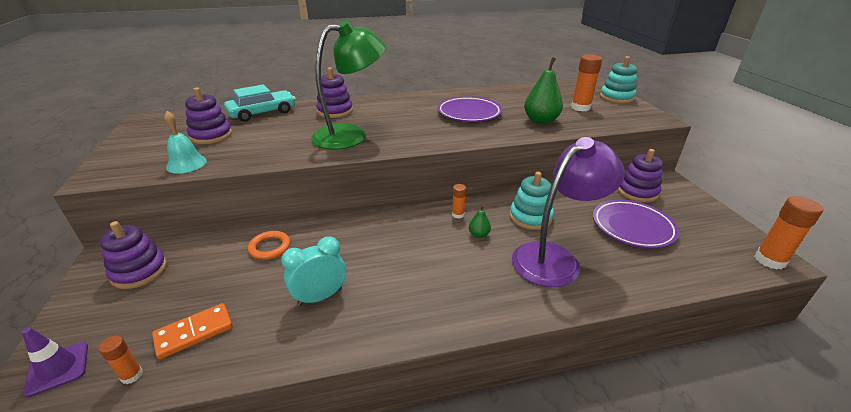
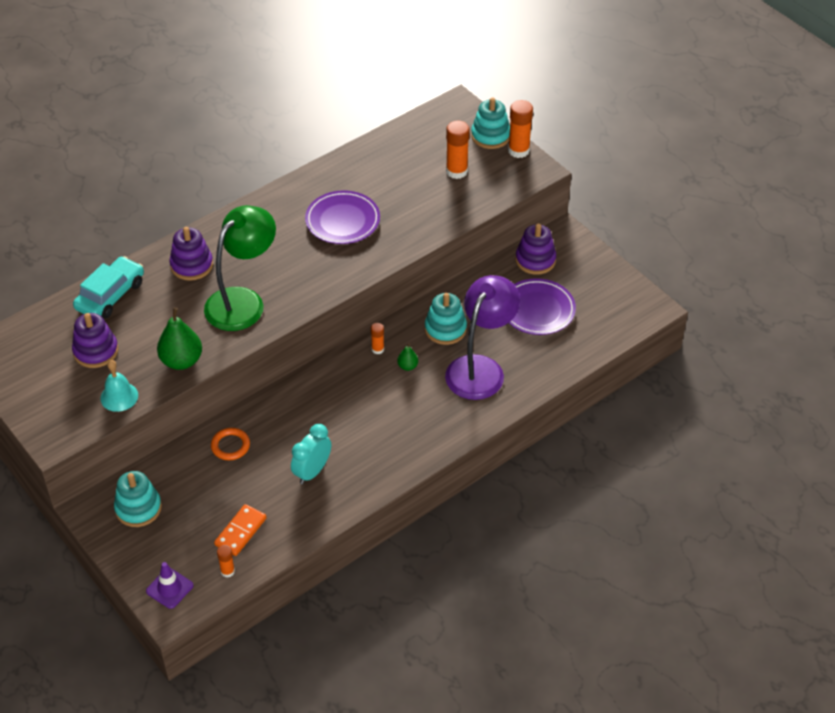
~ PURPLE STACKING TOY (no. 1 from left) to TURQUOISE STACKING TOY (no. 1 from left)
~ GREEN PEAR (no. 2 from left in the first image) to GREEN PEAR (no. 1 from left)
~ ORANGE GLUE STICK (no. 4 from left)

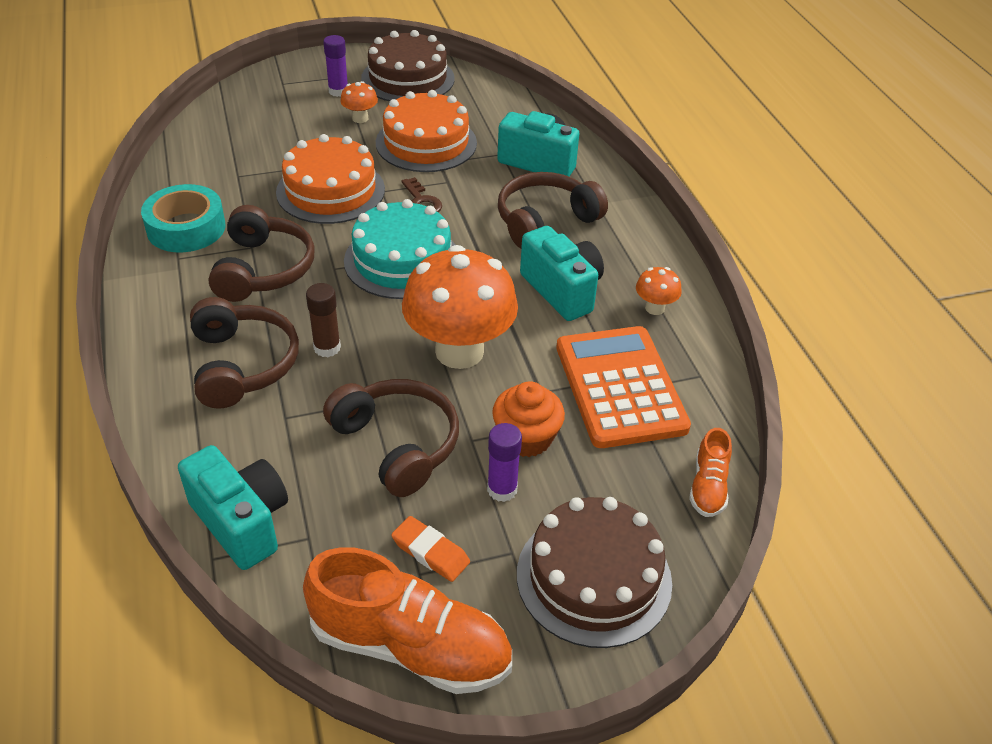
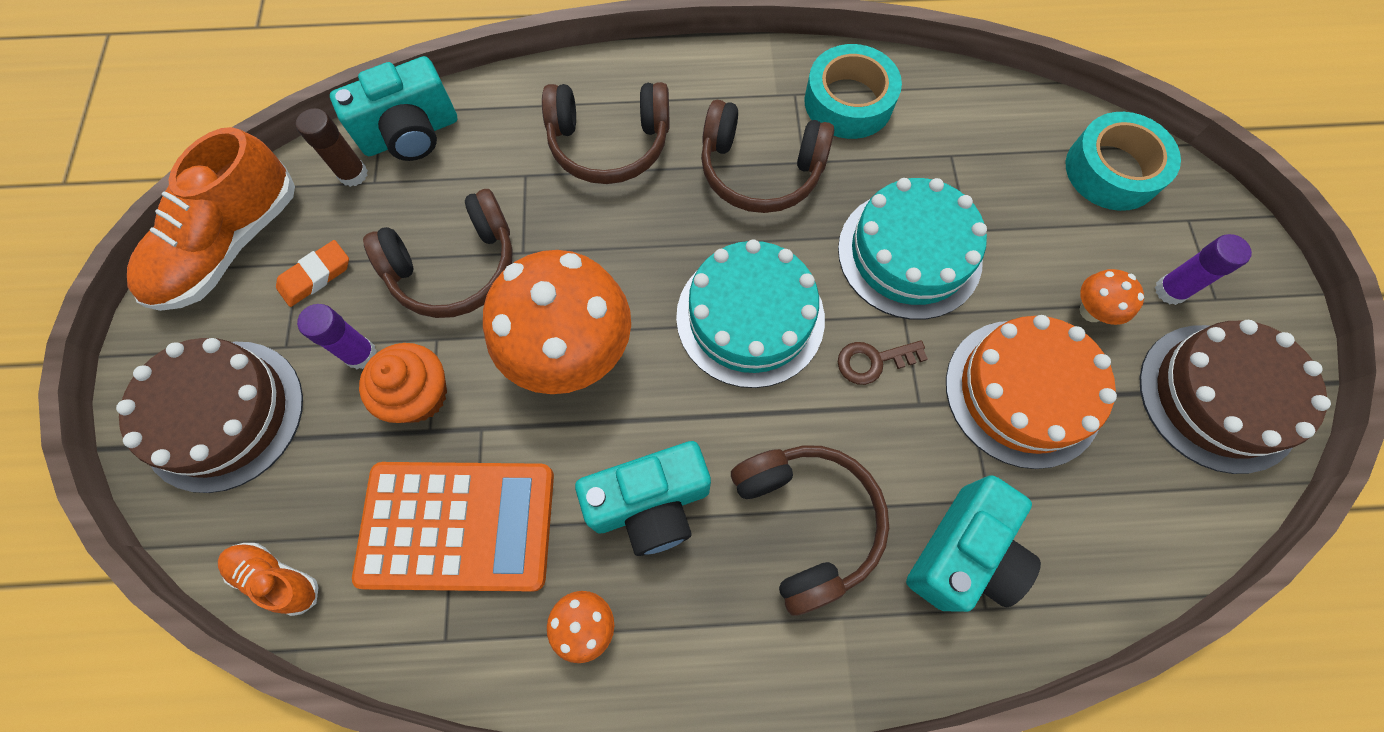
~ ORANGE CAKE (no. 1 from left) to TURQUOISE CAKE (no. 2 from left)
~ BROWN GLUE STICK
+ TURQUOISE TAPE (no. 2 from left)

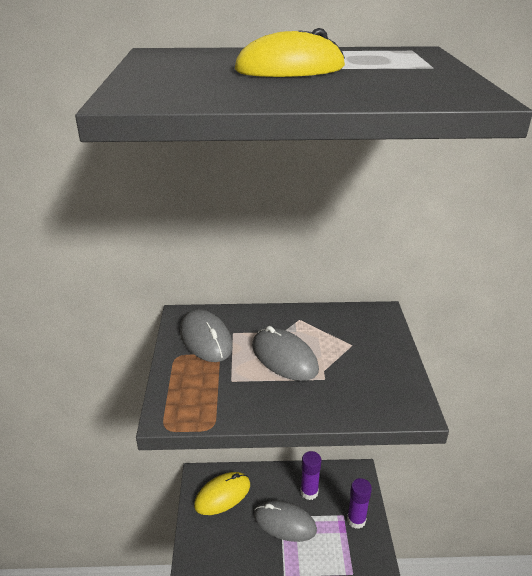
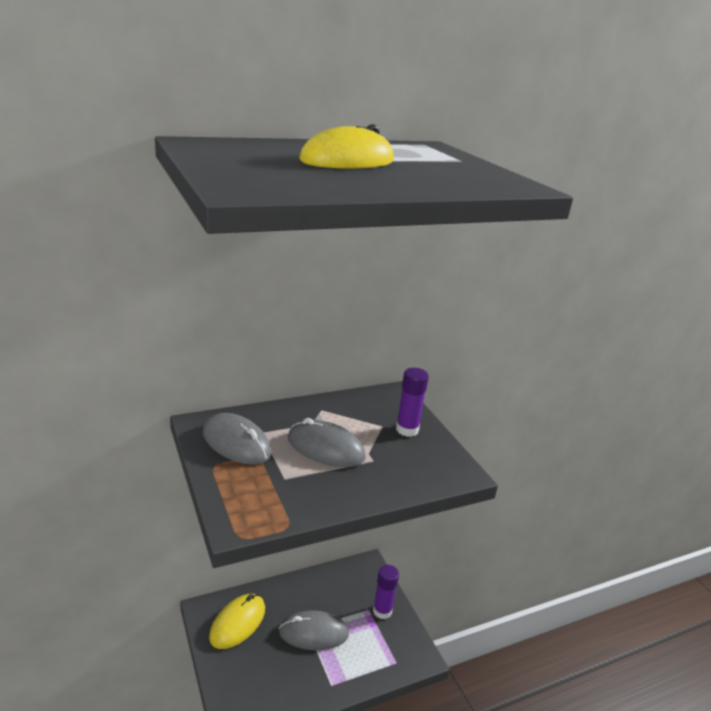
~ PURPLE GLUE STICK (no. 1 from left in the first image) to PURPLE GLUE STICK (no. 2 from left)

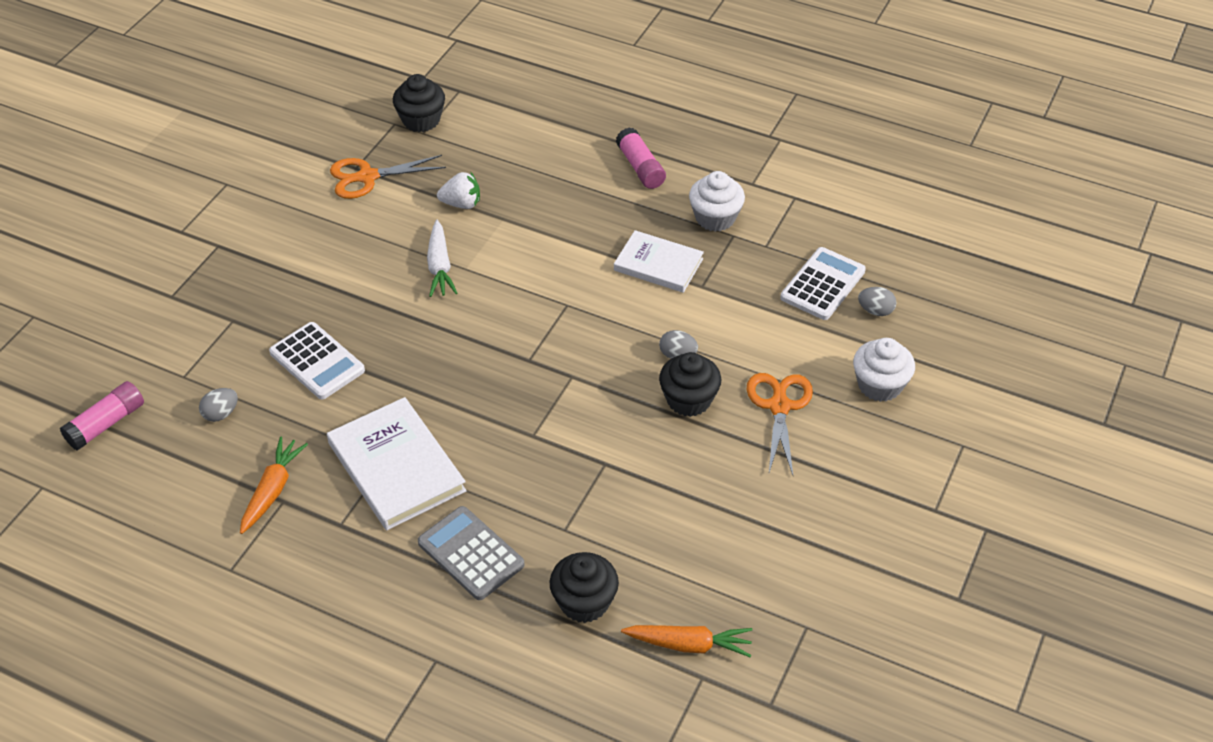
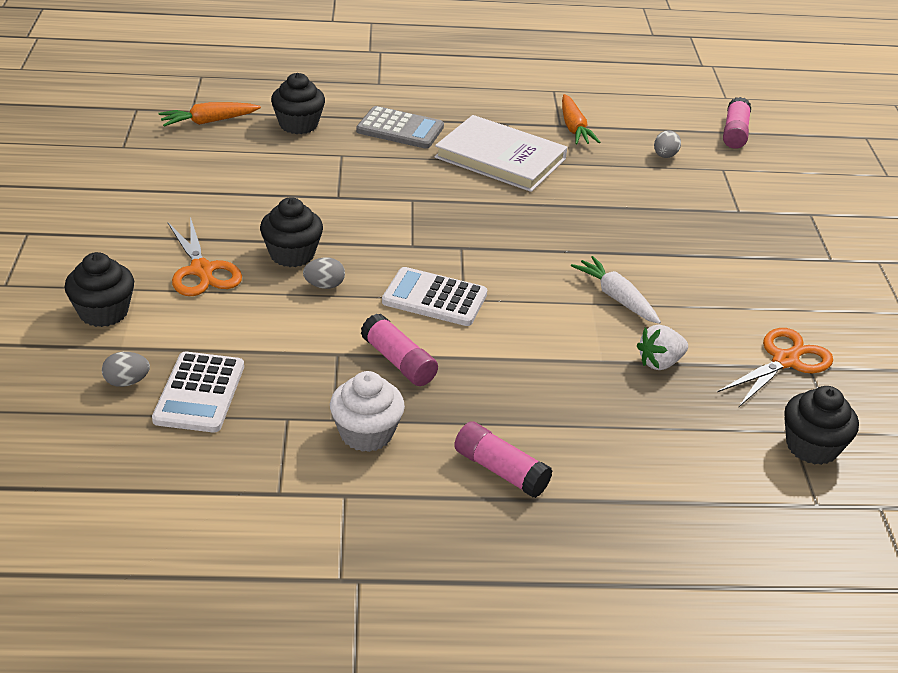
~ WHITE CALCULATOR (no. 1 from left in the first image) to WHITE CALCULATOR (no. 2 from left)
~ WHITE BOOK (no. 2 from left) to PINK GLUE STICK (no. 1 from left)
~ WHITE CUPCAKE (no. 2 from left) to BLACK CUPCAKE (no. 1 from left)

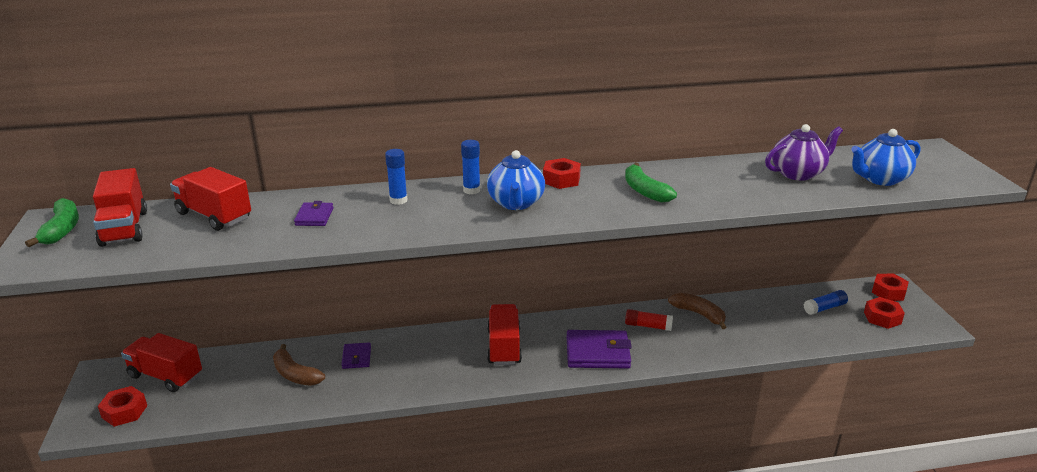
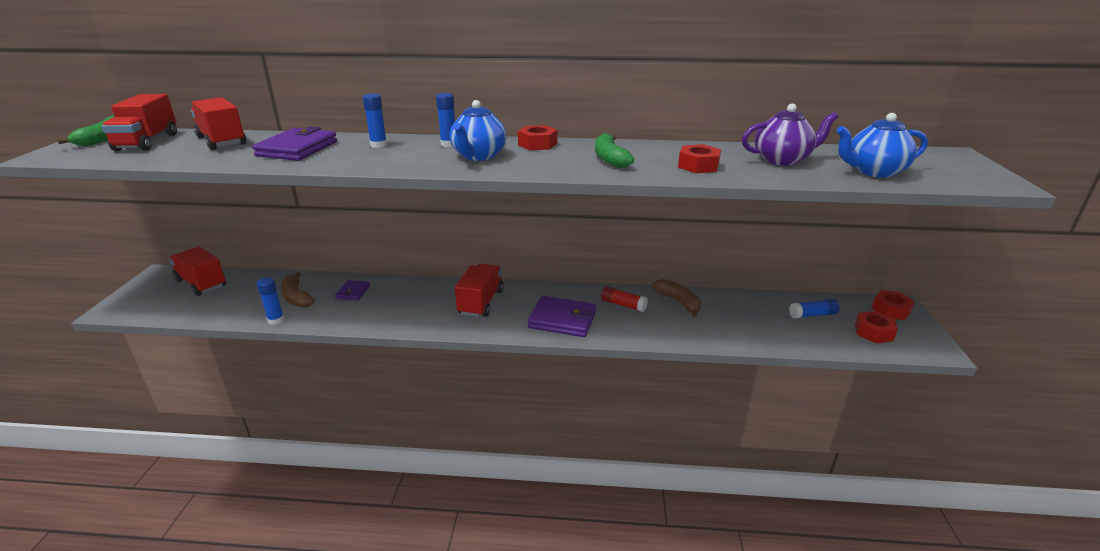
~ RED NUT (no. 1 from left in the first image) to RED NUT (no. 2 from left)
~ PURPLE WALLET (no. 1 from left) x1.86
+ BLUE GLUE STICK (no. 1 from left)

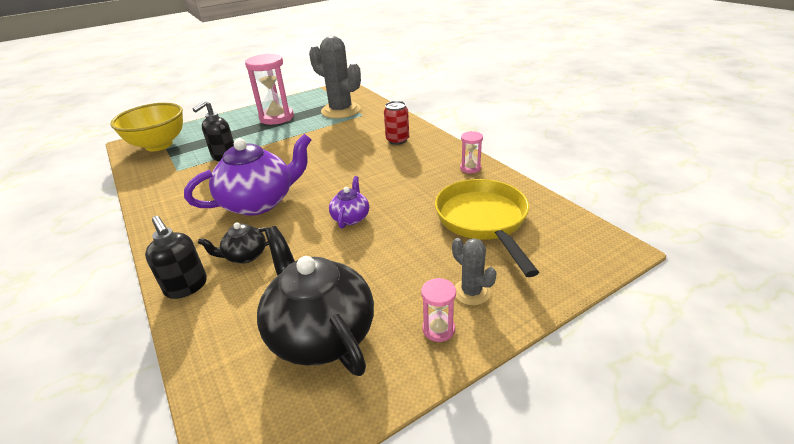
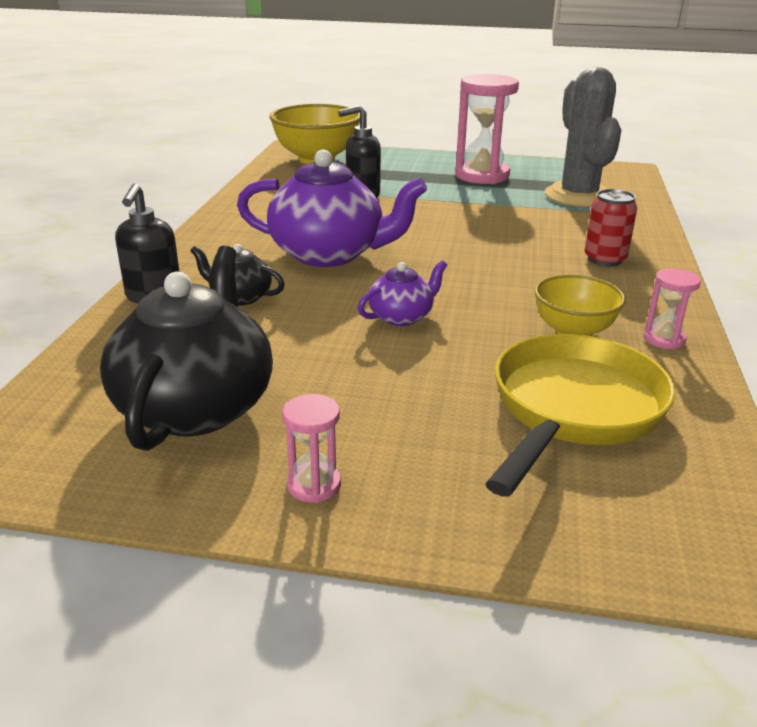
- GREY CACTUS (no. 2 from left)
+ YELLOW BOWL (no. 2 from left)

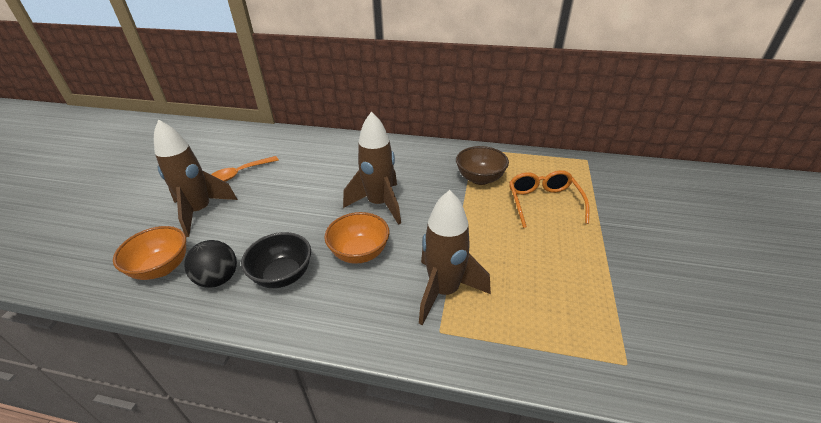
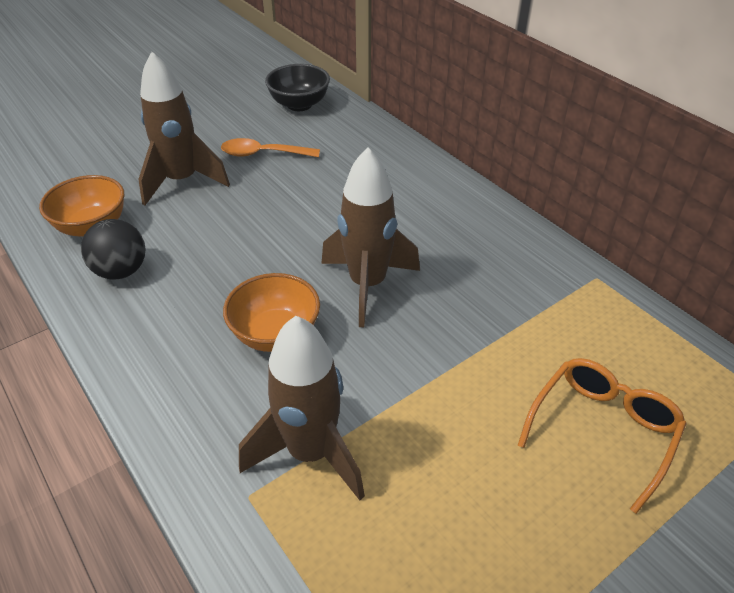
~ BLACK BOWL
- BROWN BOWL

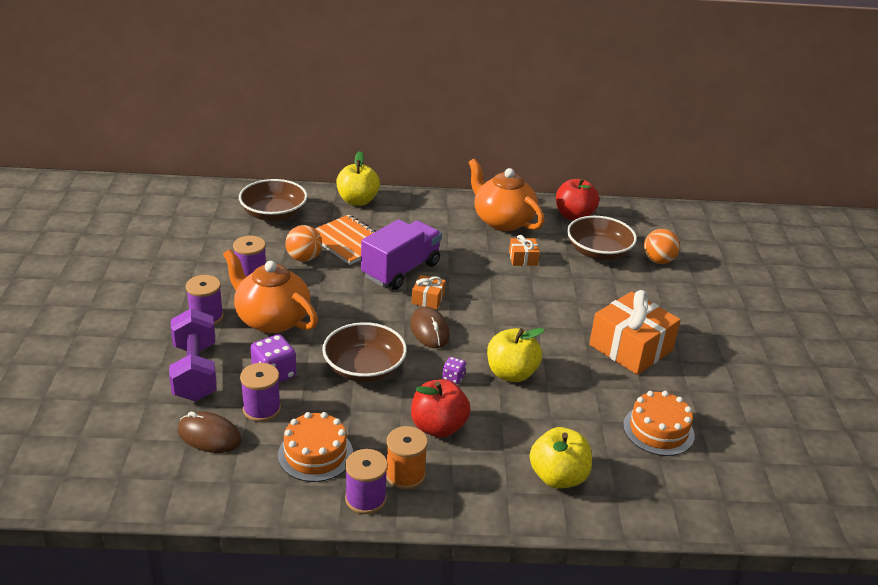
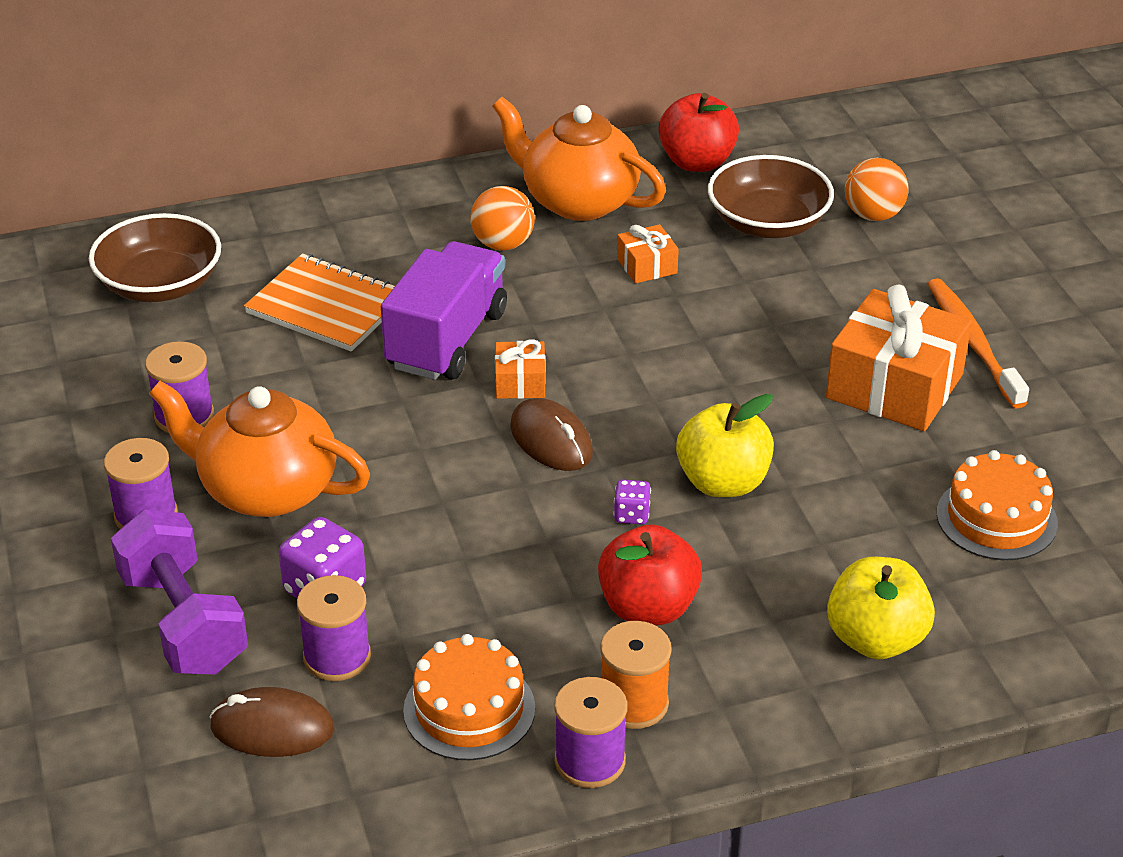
~ ORANGE BALL (no. 1 from left)
- BROWN BOWL (no. 2 from left)
- YELLOW APPLE (no. 1 from left)
+ ORANGE TOOTHBRUSH

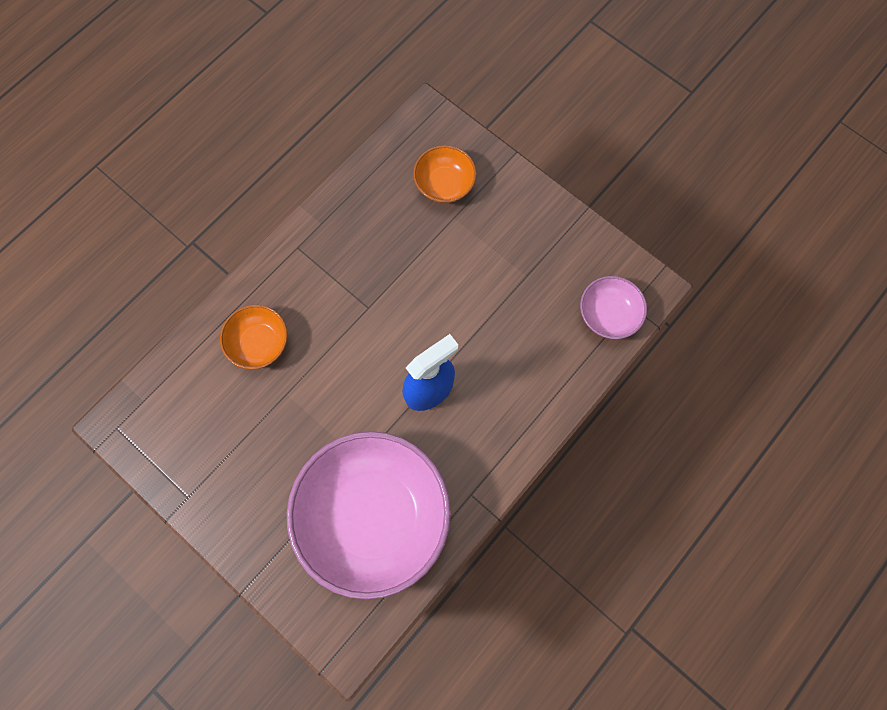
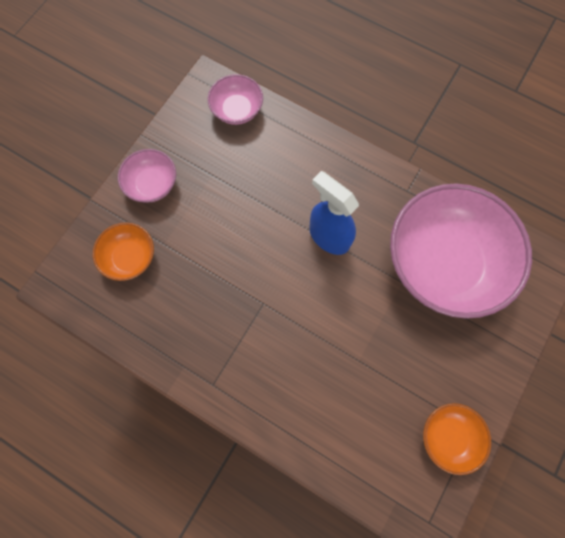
~ ORANGE BOWL (no. 1 from left in the first image) to ORANGE BOWL (no. 2 from left)
+ PINK BOWL (no. 1 from left)

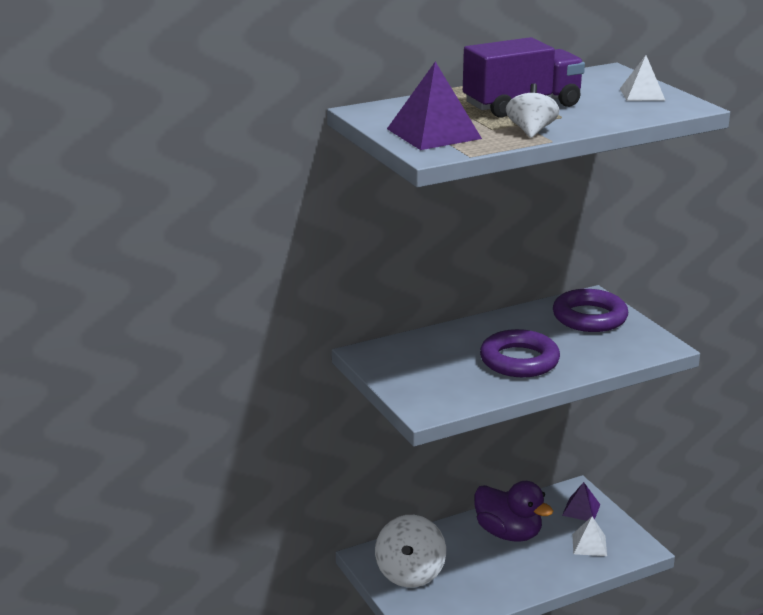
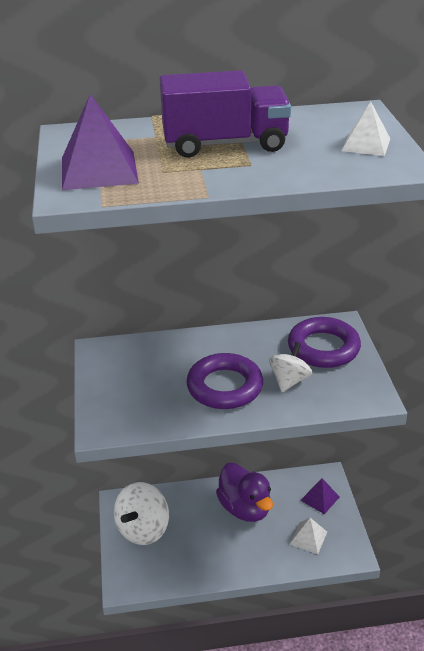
~ WHITE SPINNING TOP (no. 2 from left)

